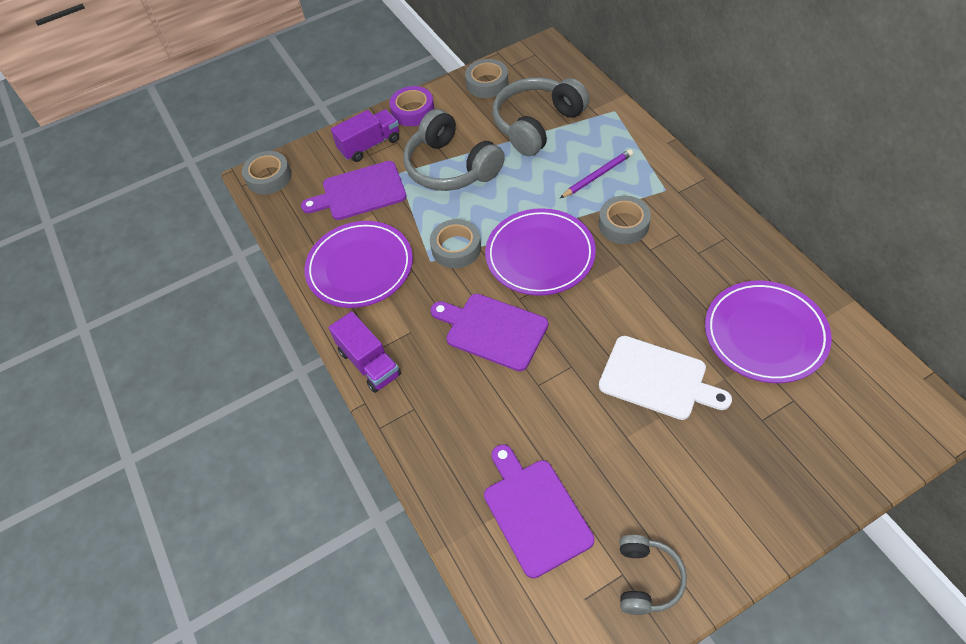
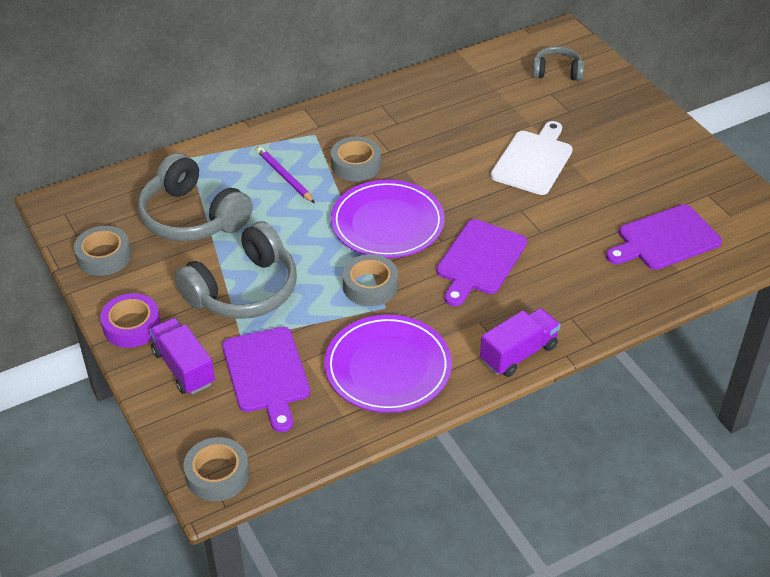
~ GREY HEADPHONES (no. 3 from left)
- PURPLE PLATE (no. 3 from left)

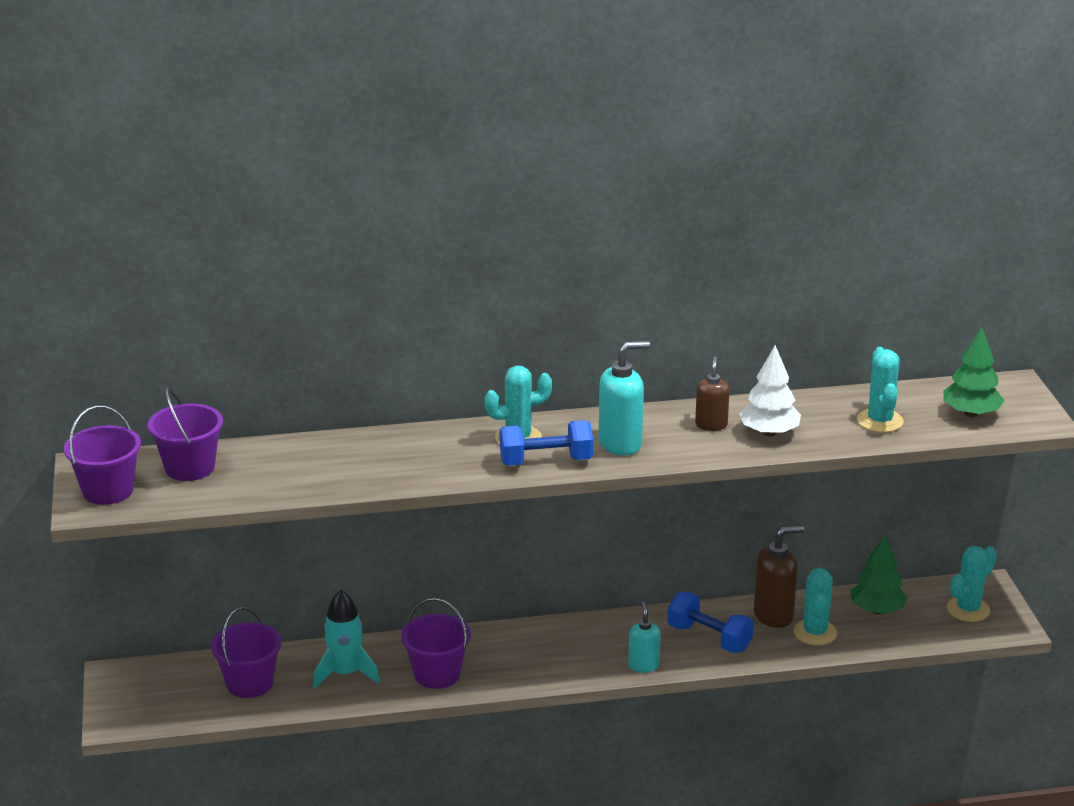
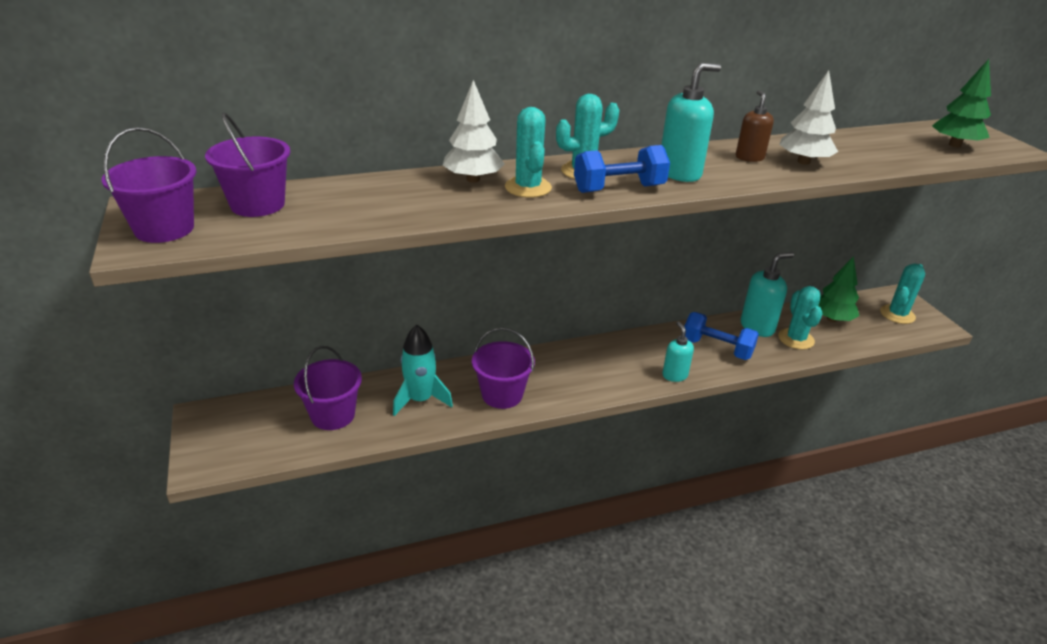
~ BROWN SOAP DISPENSER (no. 2 from left) to TURQUOISE SOAP DISPENSER (no. 3 from left)
~ TURQUOISE CACTUS (no. 3 from left in the first image) to TURQUOISE CACTUS (no. 1 from left)
+ WHITE TREE (no. 1 from left)

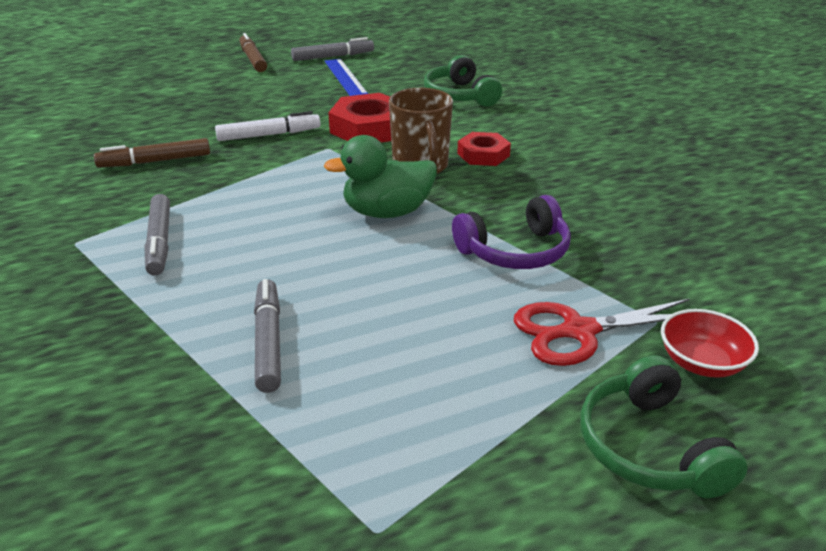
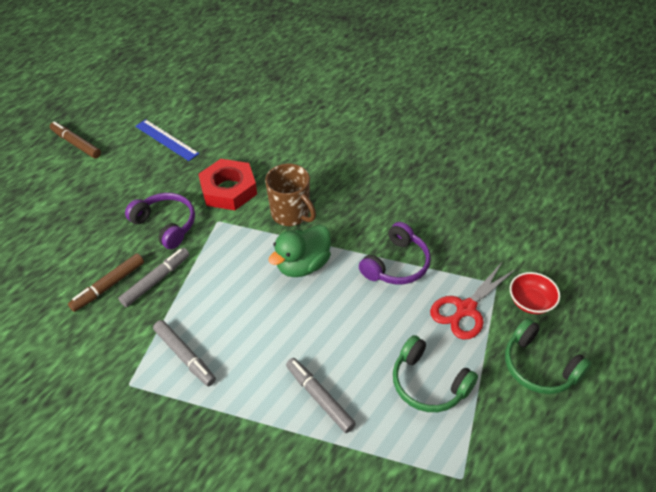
~ WHITE MARKER to PURPLE HEADPHONES (no. 1 from left)
~ GREY MARKER (no. 3 from left in the first image) to GREY MARKER (no. 1 from left)
~ GREEN HEADPHONES (no. 1 from left)
- RED NUT (no. 2 from left)

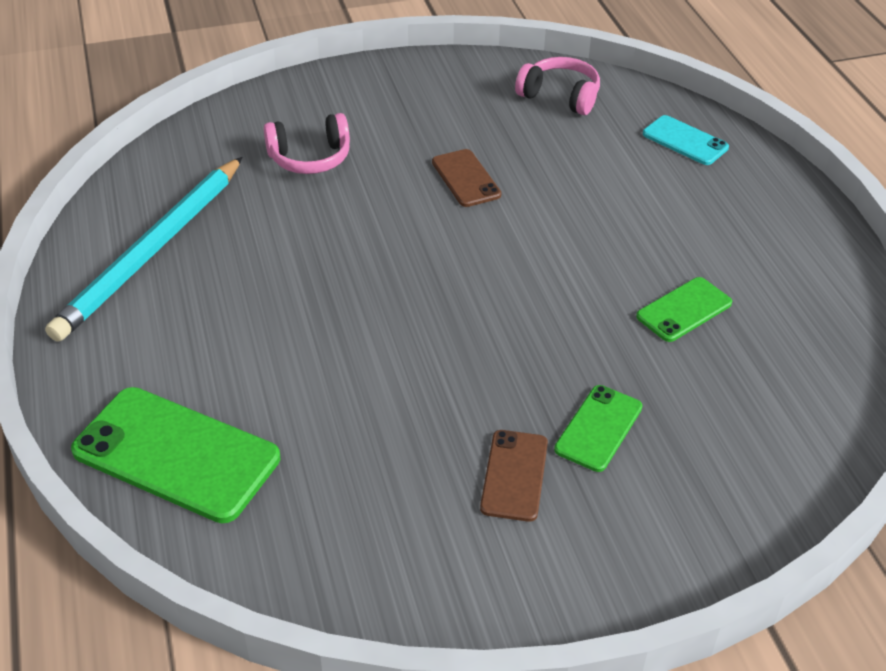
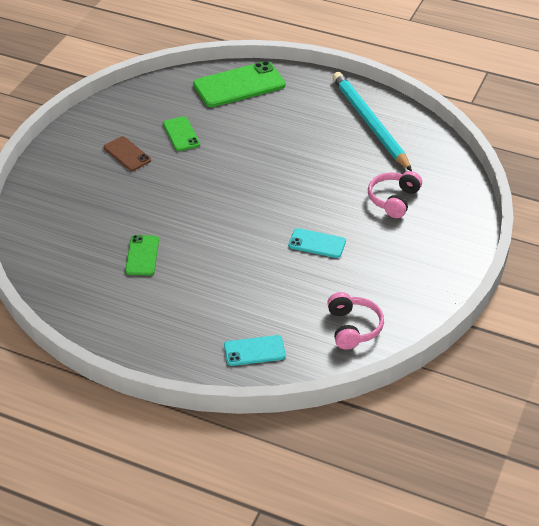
~ BROWN PHONE (no. 1 from left) to TURQUOISE PHONE (no. 2 from left)
~ PINK HEADPHONES (no. 2 from left in the first image) 75 degrees counterclockwise
~ GREEN PHONE (no. 2 from left)

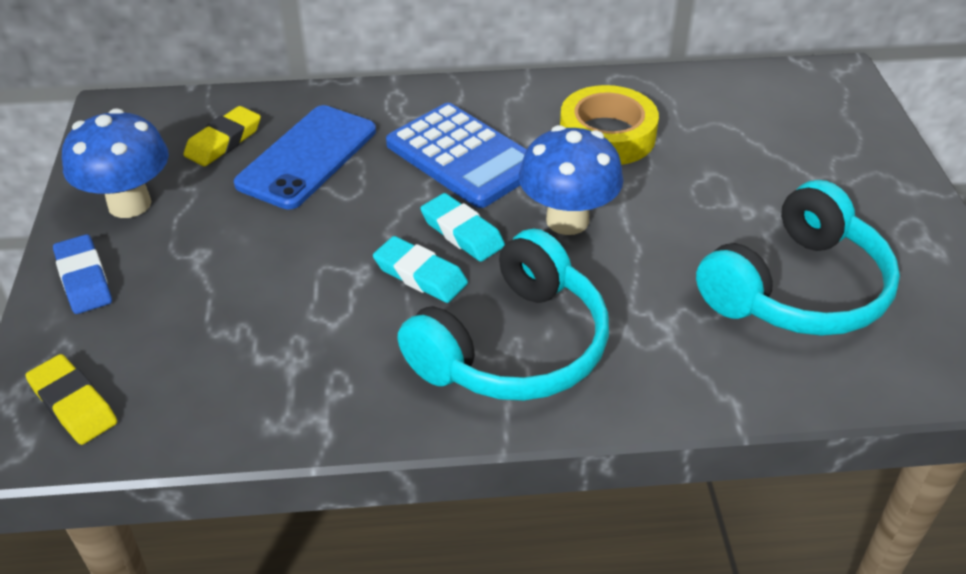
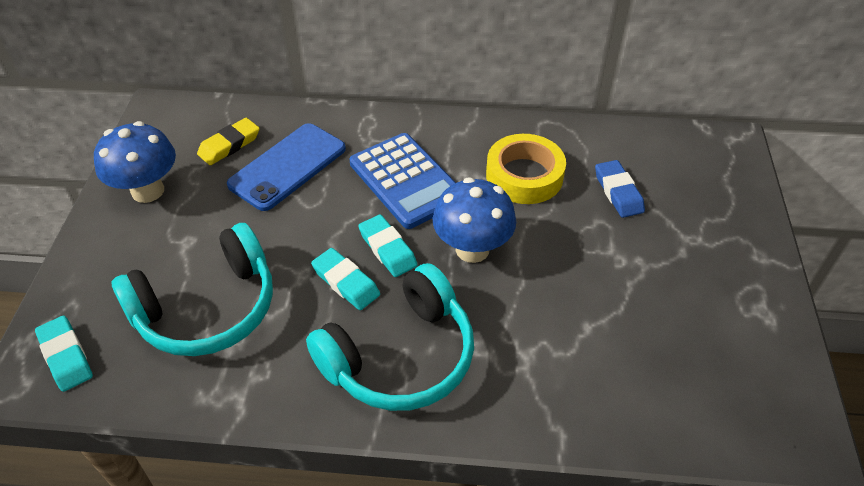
~ YELLOW ERASER (no. 1 from left) to TURQUOISE ERASER (no. 1 from left)
~ BLUE ERASER
~ TURQUOISE HEADPHONES (no. 2 from left in the first image) to TURQUOISE HEADPHONES (no. 1 from left)

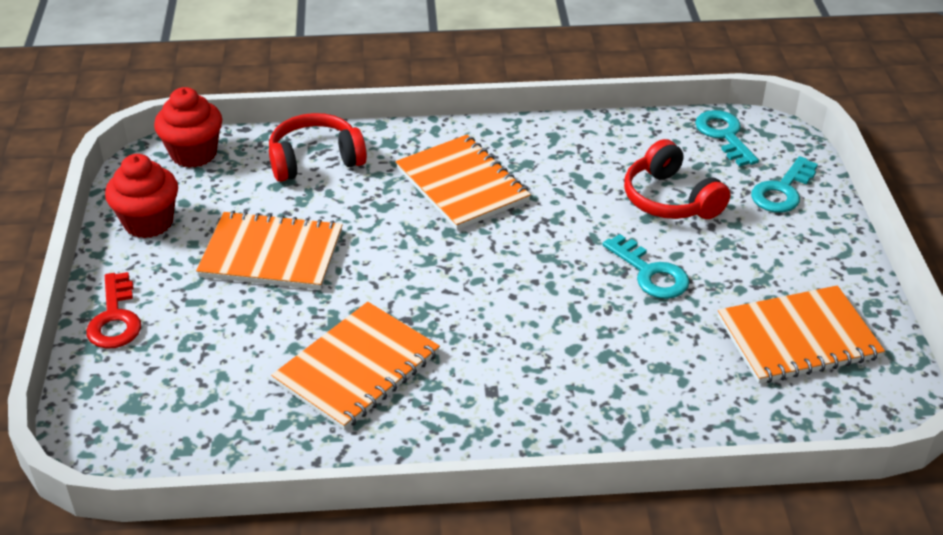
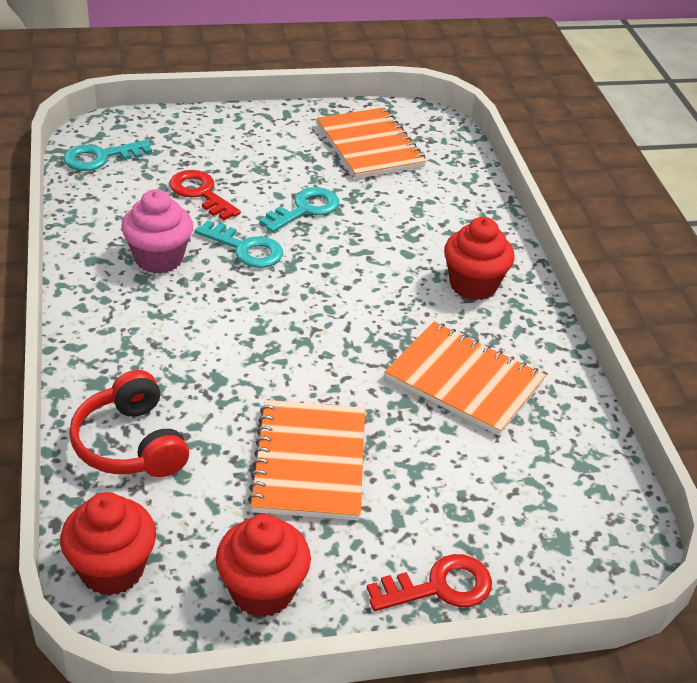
- ORANGE NOTEBOOK (no. 3 from left)
~ RED HEADPHONES (no. 2 from left) to RED KEY (no. 1 from left)
~ TURQUOISE KEY (no. 3 from left in the first image) to TURQUOISE KEY (no. 2 from left)
+ PINK CUPCAKE
+ RED CUPCAKE (no. 3 from left)

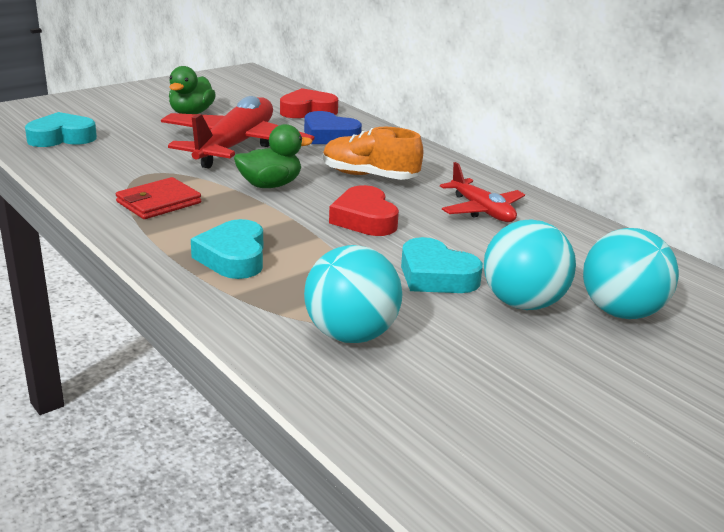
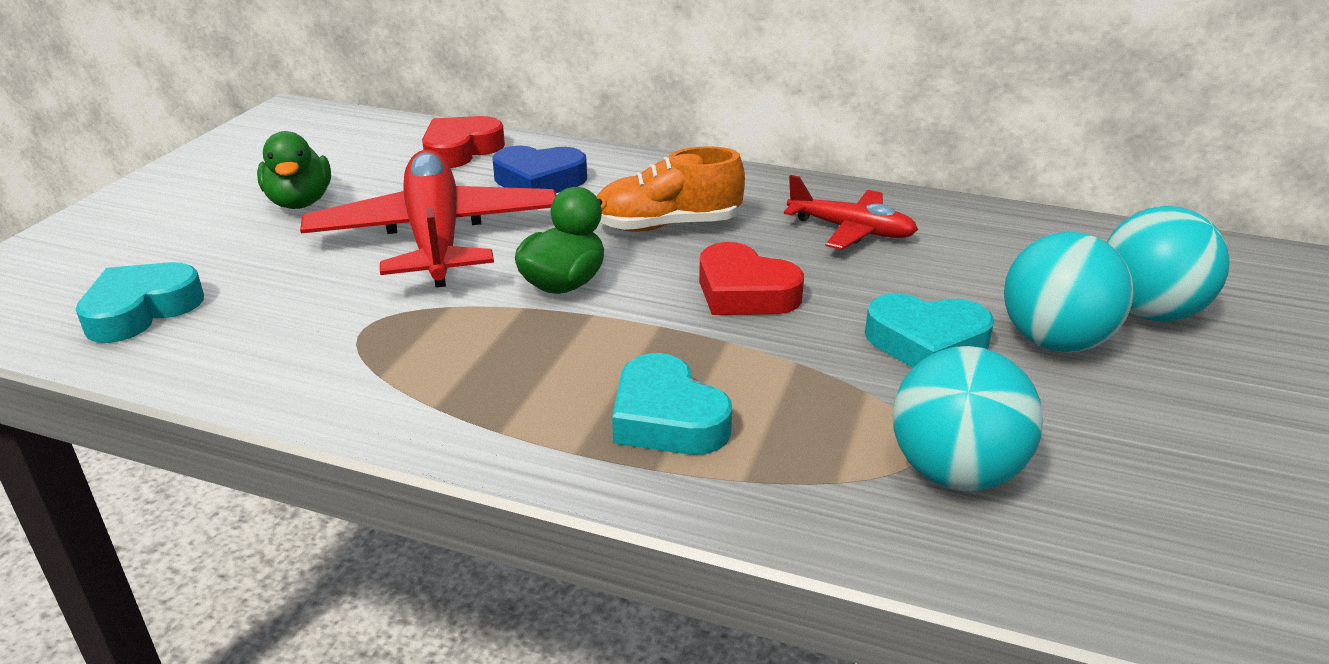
- RED WALLET

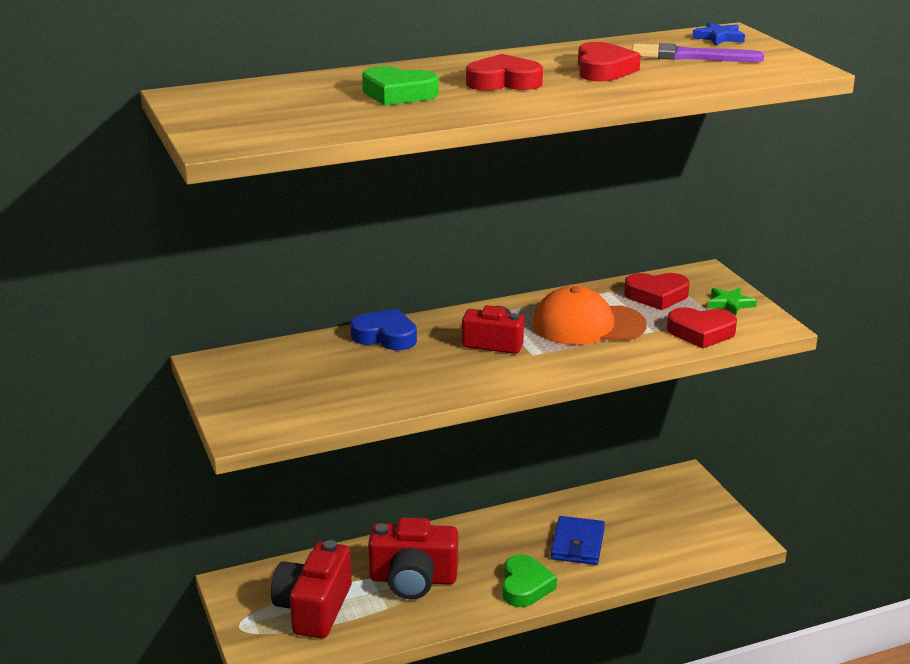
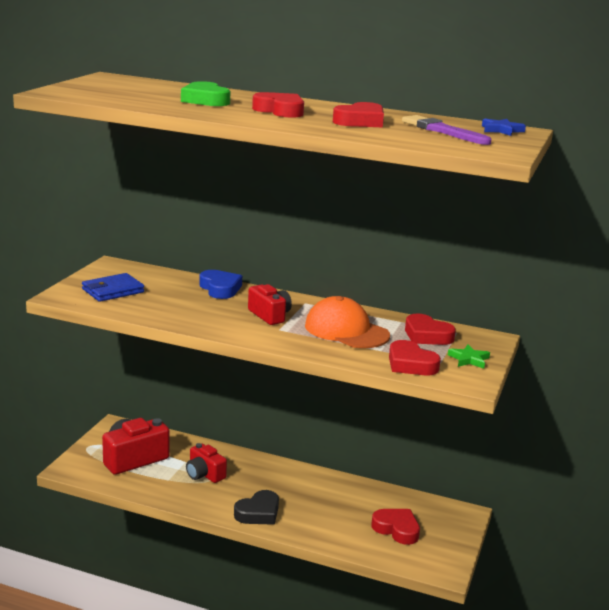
~ RED CAMERA (no. 2 from left) x0.63
~ GREEN HEART (no. 2 from left) to BLACK HEART
~ BLUE WALLET
+ RED HEART (no. 3 from left)

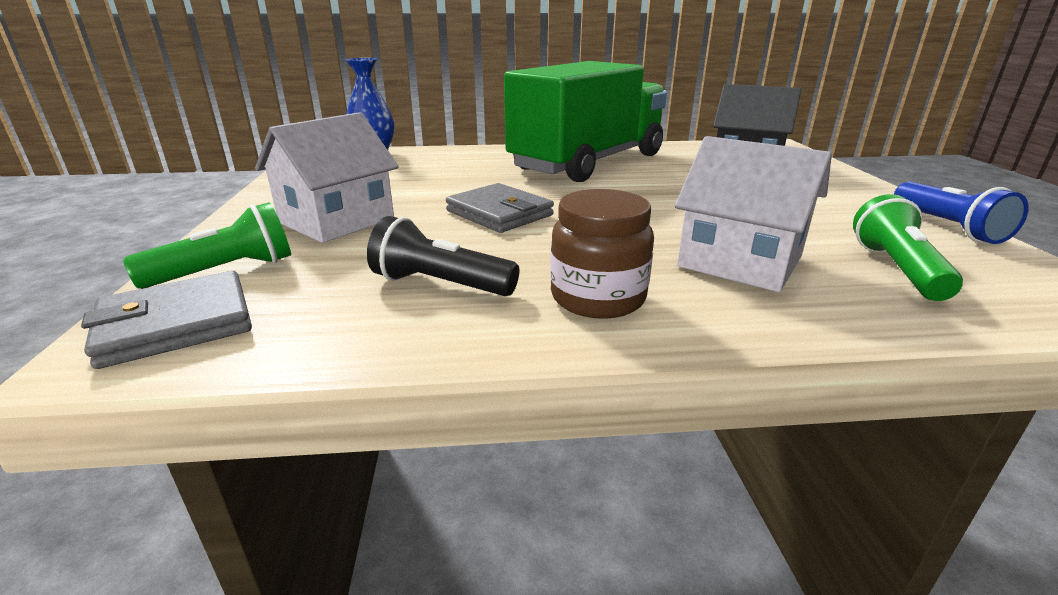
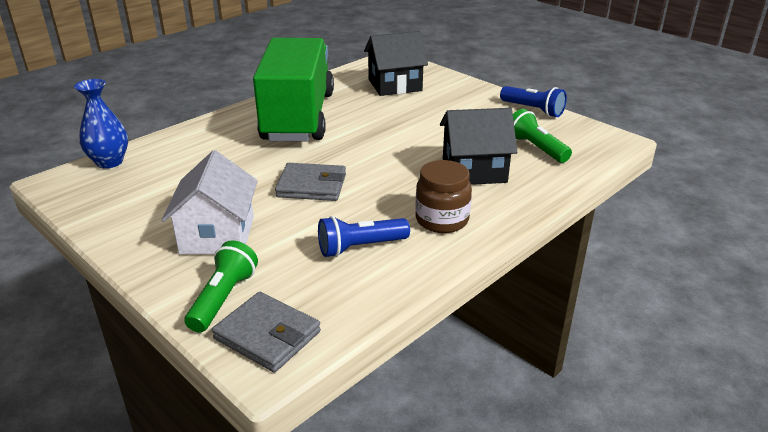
~ GREY WALLET (no. 1 from left) 75 degrees counterclockwise
~ BLACK FLASHLIGHT to BLUE FLASHLIGHT (no. 1 from left)
~ WHITE HOUSE (no. 2 from left) to BLACK HOUSE (no. 2 from left)

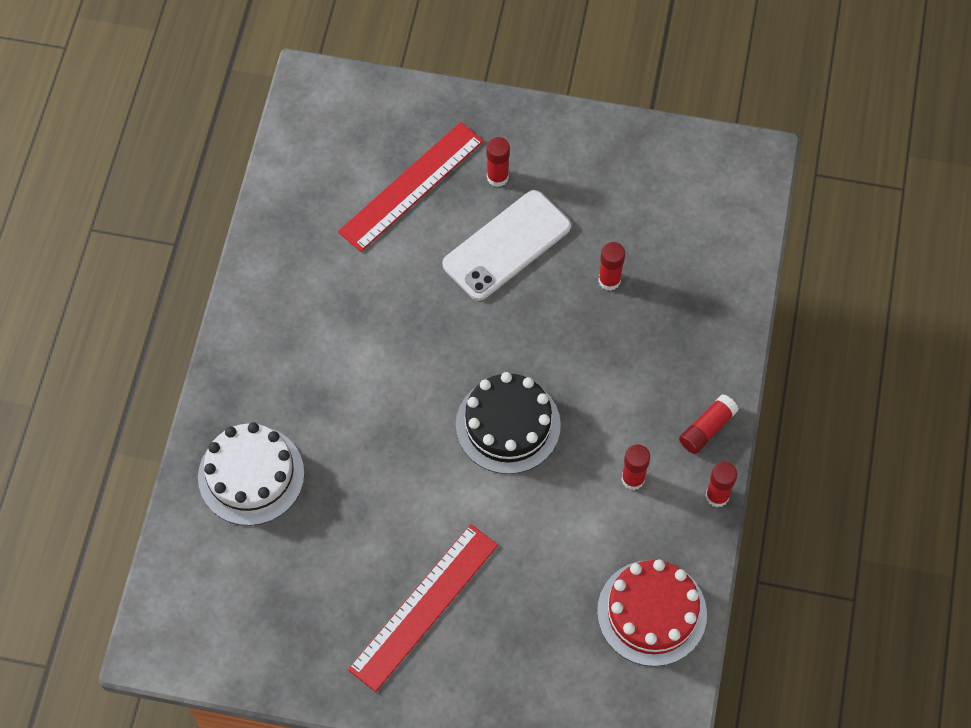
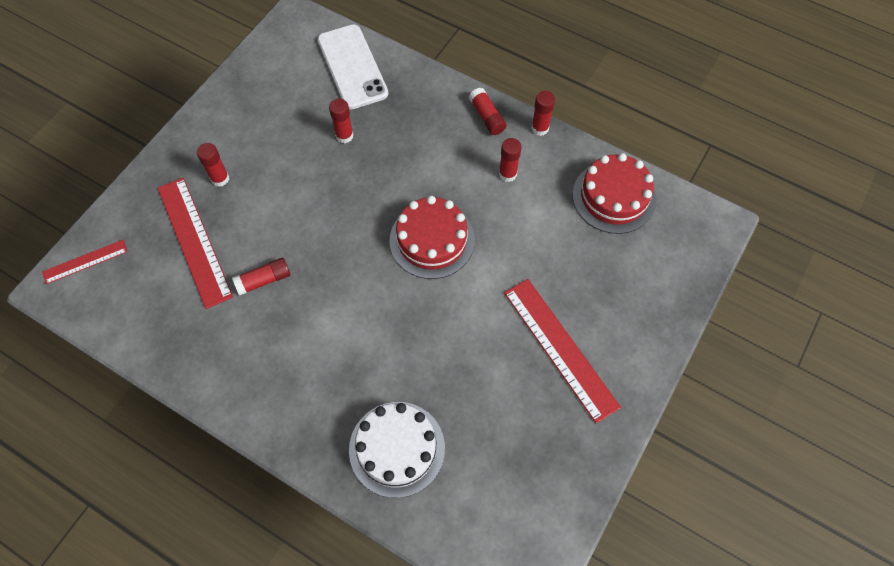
~ WHITE PHONE
~ BLACK CAKE to RED CAKE (no. 1 from left)
+ RED RULER (no. 1 from left)
+ RED GLUE STICK (no. 2 from left)

